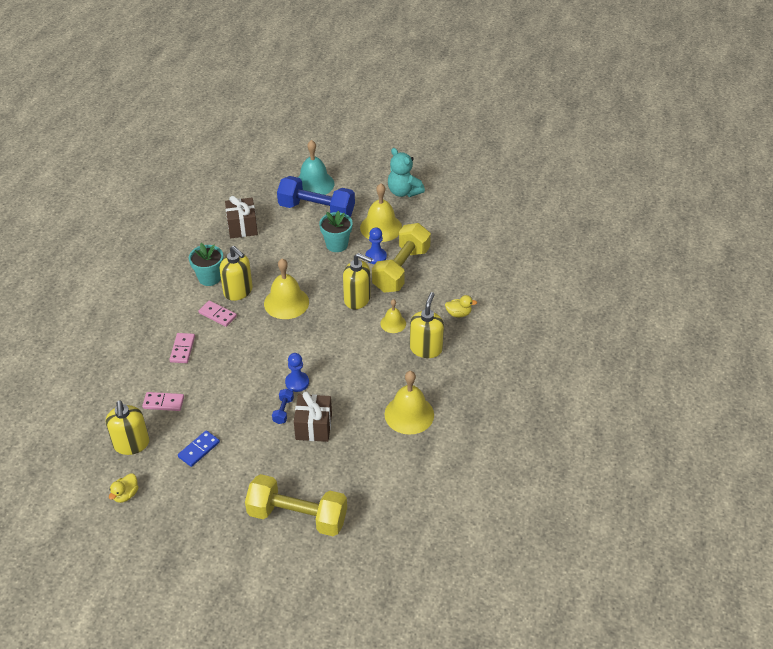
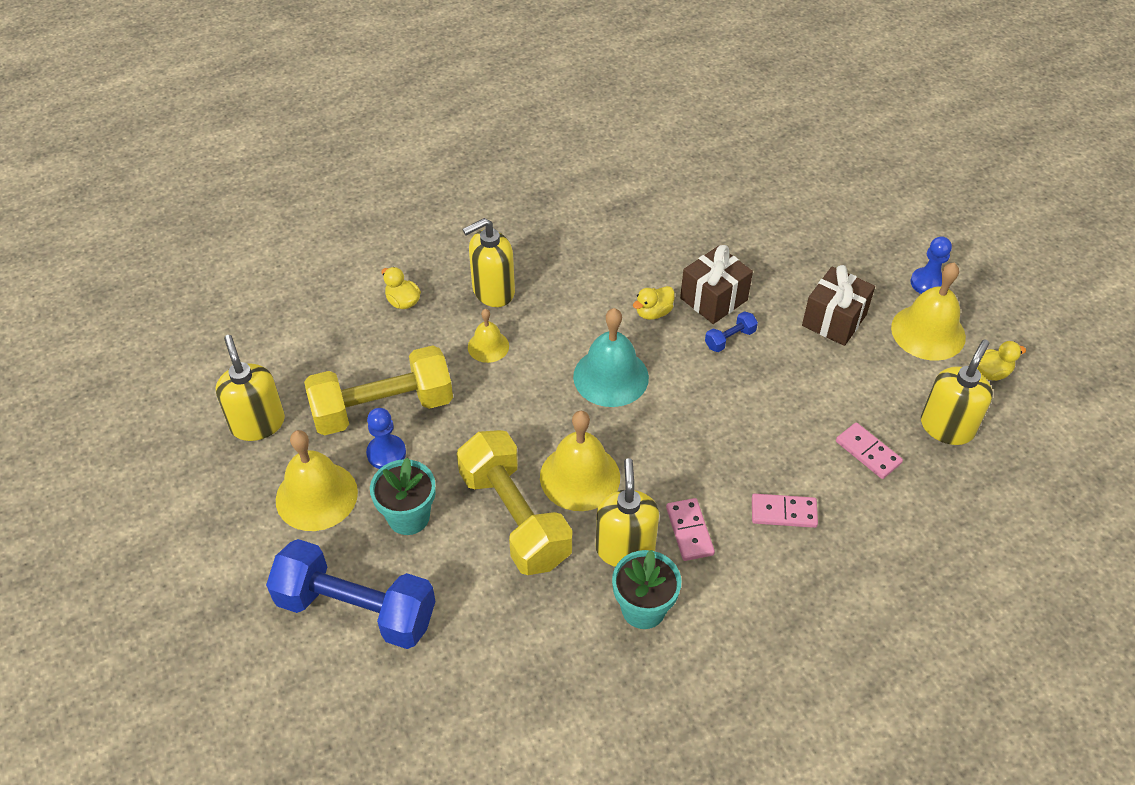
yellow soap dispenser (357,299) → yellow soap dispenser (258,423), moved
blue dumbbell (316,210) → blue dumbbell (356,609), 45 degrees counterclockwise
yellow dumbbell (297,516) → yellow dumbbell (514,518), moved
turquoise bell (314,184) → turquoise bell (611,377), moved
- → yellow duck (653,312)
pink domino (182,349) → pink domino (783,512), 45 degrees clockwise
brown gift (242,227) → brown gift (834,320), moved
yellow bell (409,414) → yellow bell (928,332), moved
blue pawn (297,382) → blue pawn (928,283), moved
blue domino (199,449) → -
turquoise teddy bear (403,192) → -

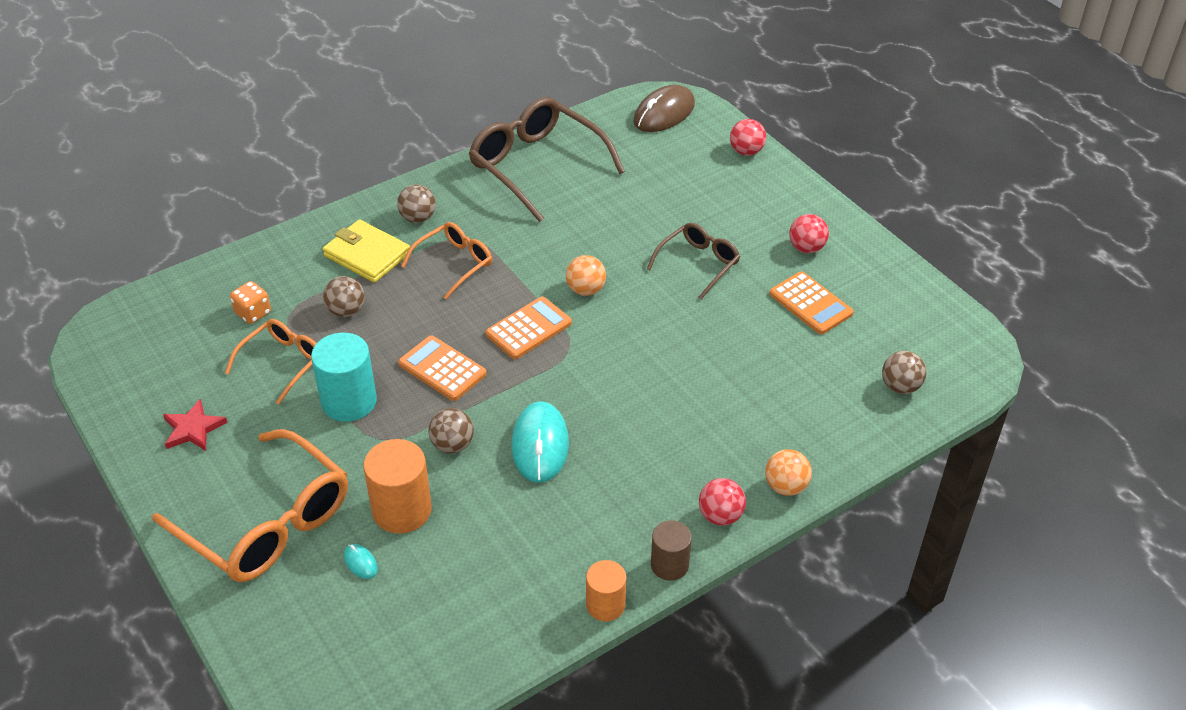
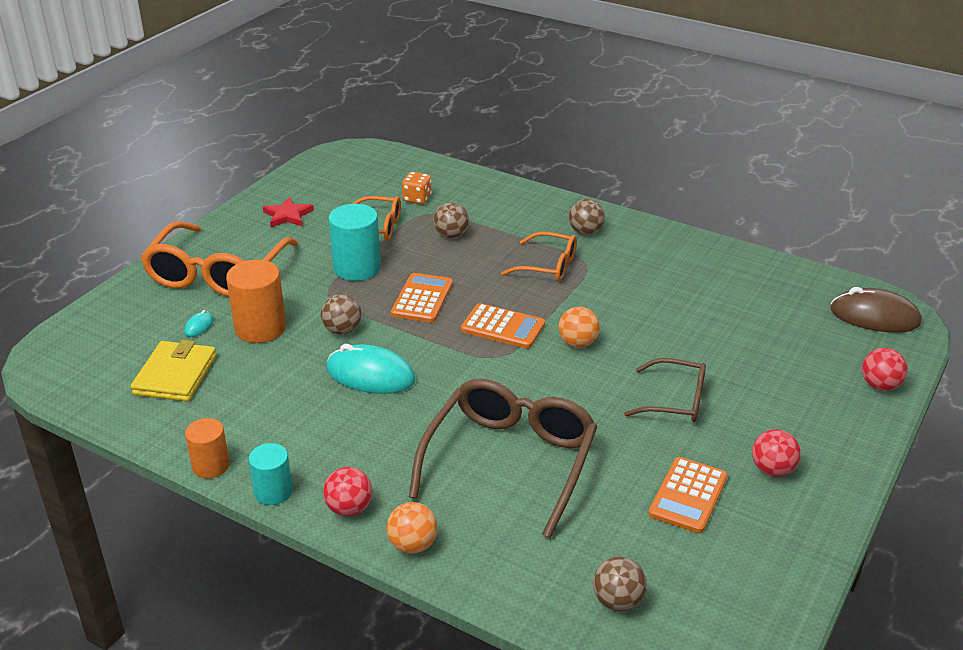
yellow wallet (367,255) → yellow wallet (175,375), moved
brown cylinder (669,565) → turquoise cylinder (273,492)
turquoise mouse (540,445) → turquoise mouse (370,375), 45 degrees clockwise
brown glasses (538,167) → brown glasses (509,462), moved

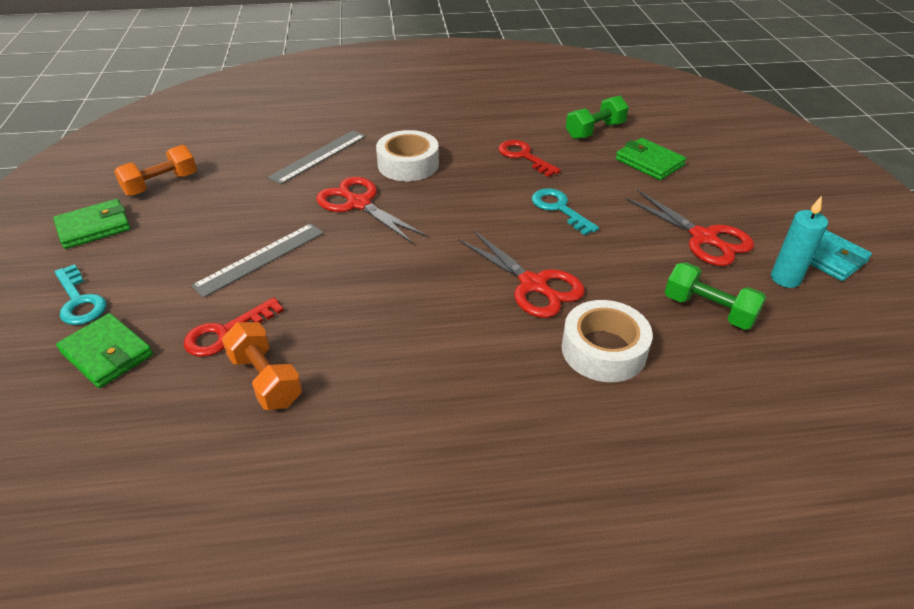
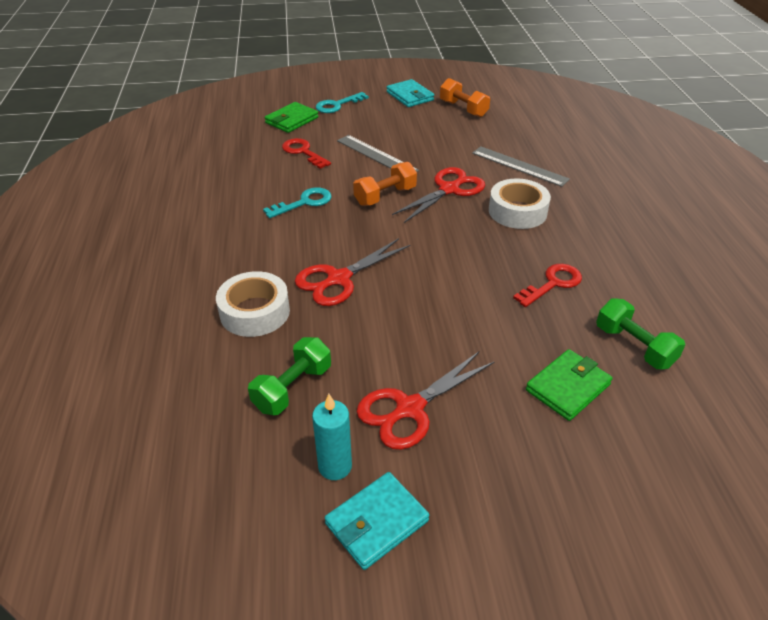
turquoise key (559,208) → turquoise key (304,202), moved
orange dumbbell (266,379) → orange dumbbell (385,196), moved
green wallet (94,227) → turquoise wallet (410,96)

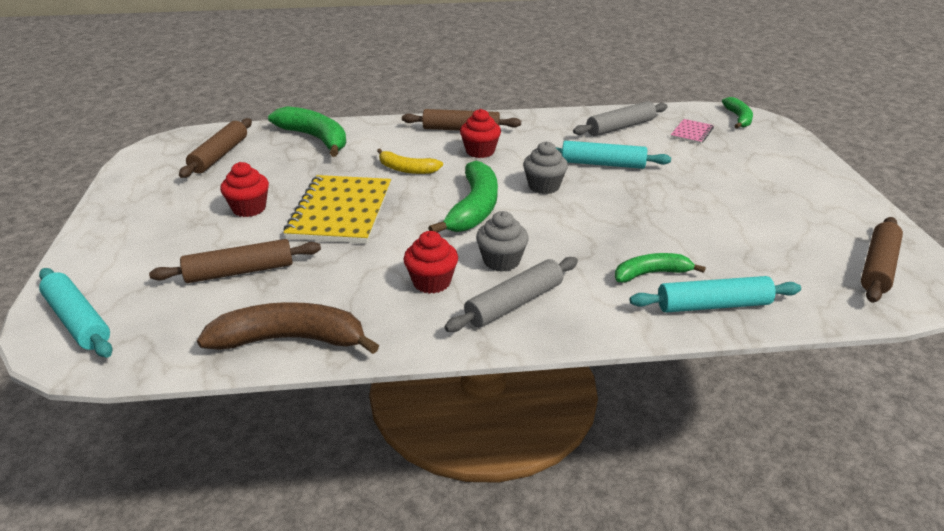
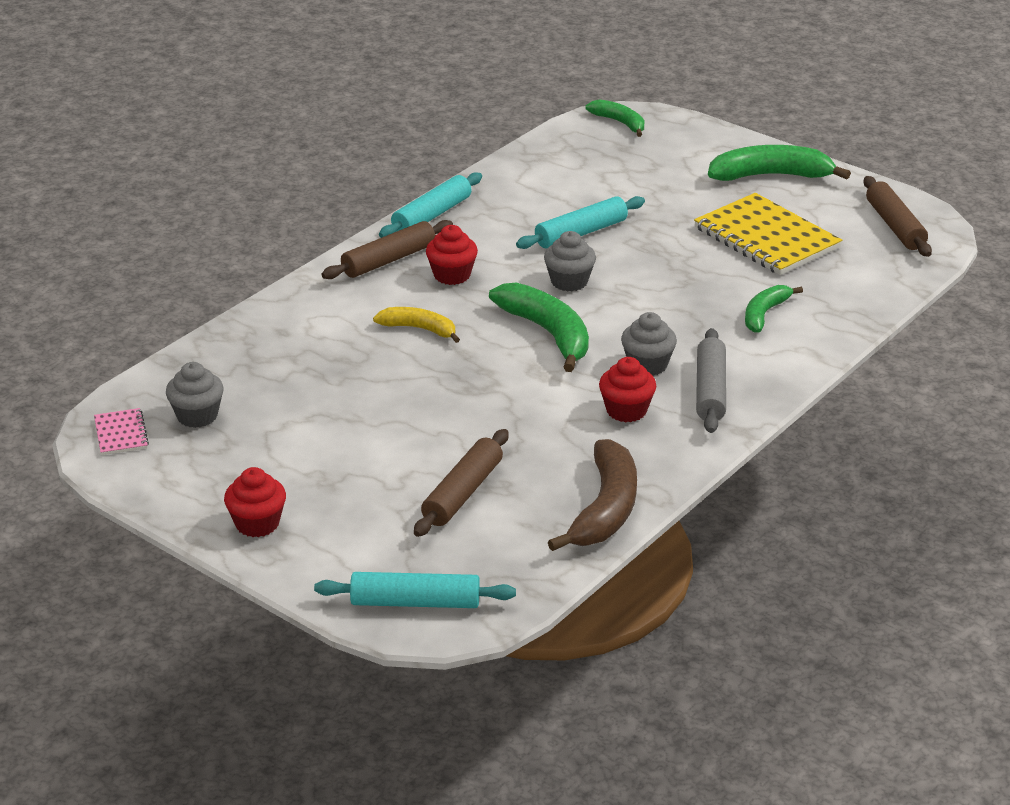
pink notebook (691,133) → pink notebook (121,433), moved
brown rolling pin (219,155) → grey cupcake (197,416)
red cupcake (249,208) → red cupcake (257,524), moved
yellow banana (407,169) → yellow banana (419,329), 135 degrees counterclockwise
turquoise rolling pin (713,305) → turquoise rolling pin (432,215), moved
brown banana (290,340) → brown banana (605,509), 150 degrees clockwise
yellow notebook (340,211) → yellow notebook (766,238), moved
green banana (315,138) → green banana (771,176), moved
grey rolling pin (620,127) → -

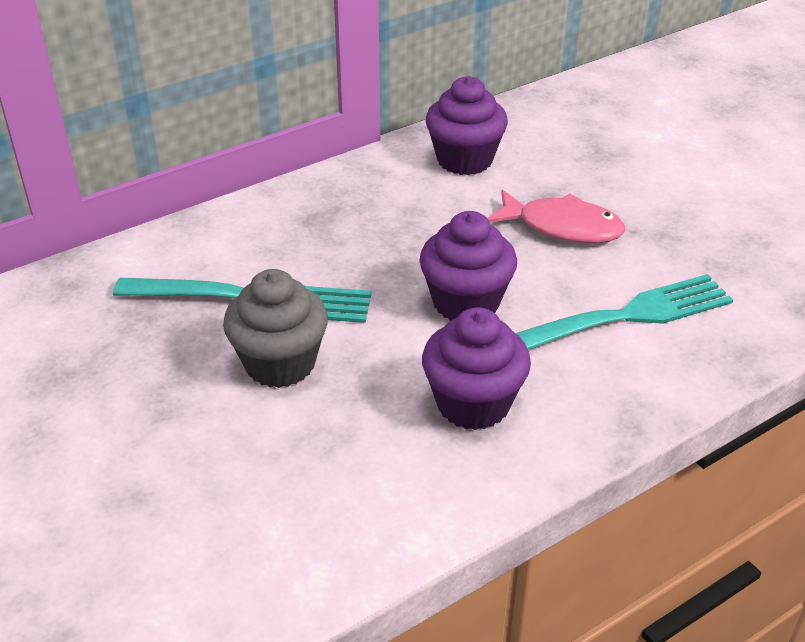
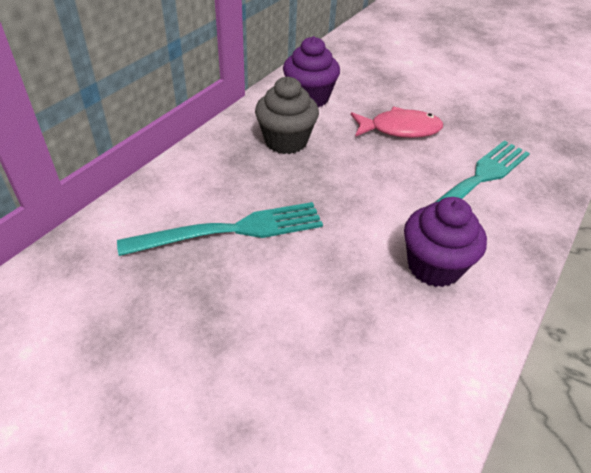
grey cupcake (280,363) → grey cupcake (286,141), moved
purple cupcake (466,302) → -

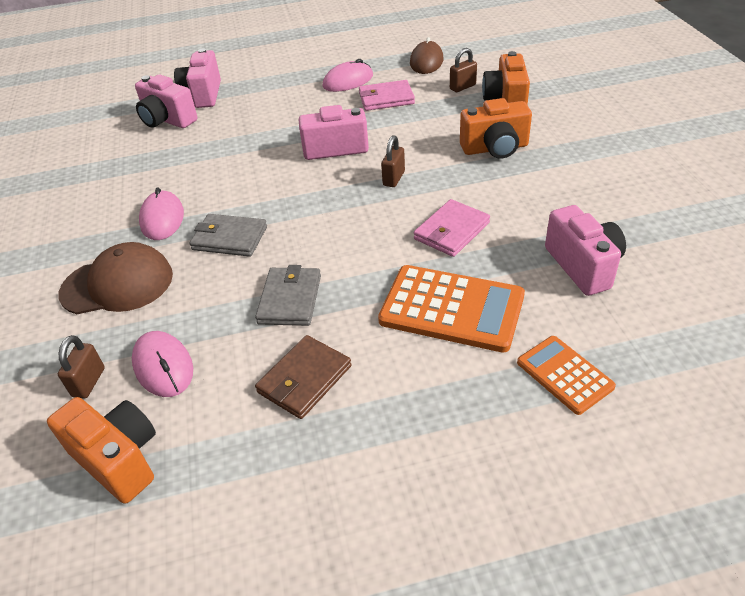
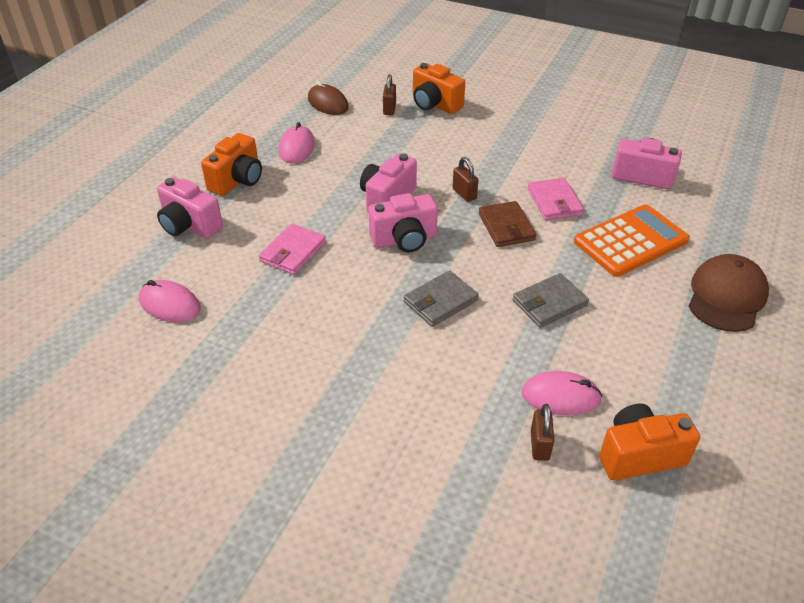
pink mouse (162,218) → pink mouse (170,304), moved
orange camera (495,148) → orange camera (237,180), moved
pink wallet (386,98) → pink wallet (293,252), moved
pink camera (167,120) → pink camera (404,239), moved
brown wallet (304,379) → brown wallet (506,227), moved
grey wallet (290,299) → grey wallet (549,303), 75 degrees counterclockwise
brown padlock (88,382) → brown padlock (539,445), 45 degrees clockwise
brown cap (117,284) → brown cap (726,296), moved
orange calculator (564,374) → -

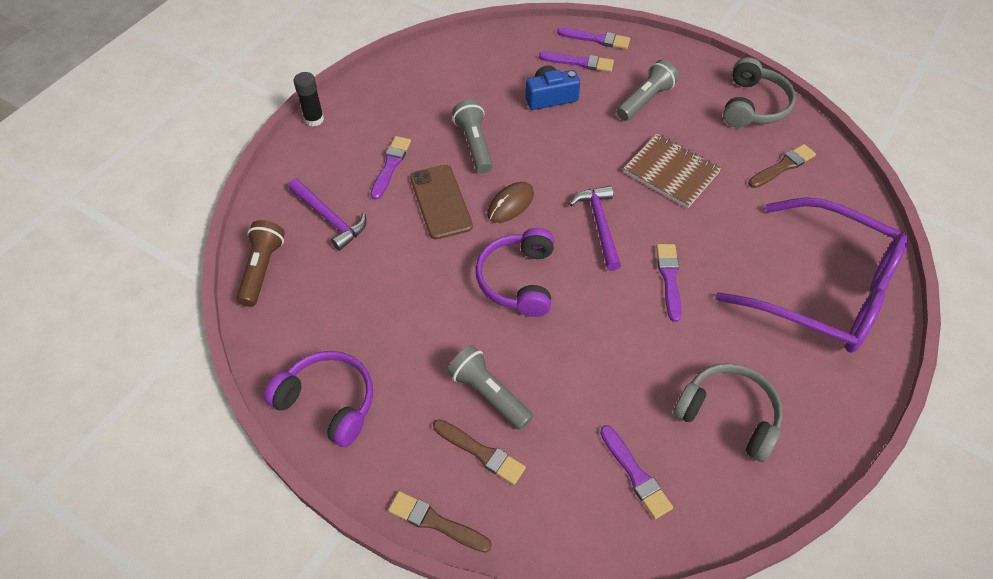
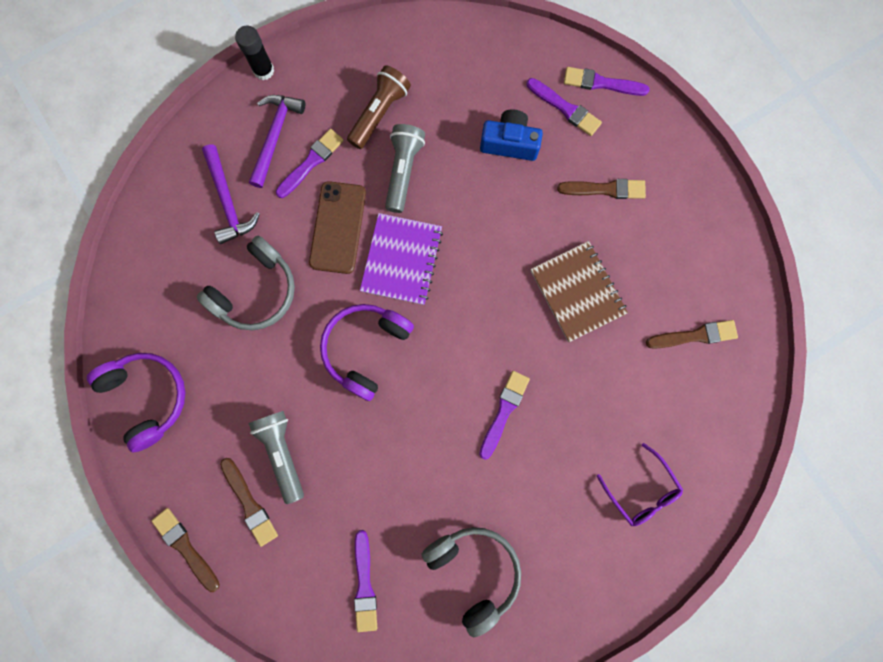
grey headphones (753,105) → grey headphones (256,291), moved
purple hammer (599,224) → purple hammer (275,136), moved
brown flashlight (262,269) → brown flashlight (379,113), moved
brown mouse (510,204) → purple notebook (401,260)
grey flashlight (645,100) → brown brush (605,189)
purple brush (596,39) → purple brush (601,83), 150 degrees clockwise
purple glasses (823,289) → purple glasses (641,490), x0.41

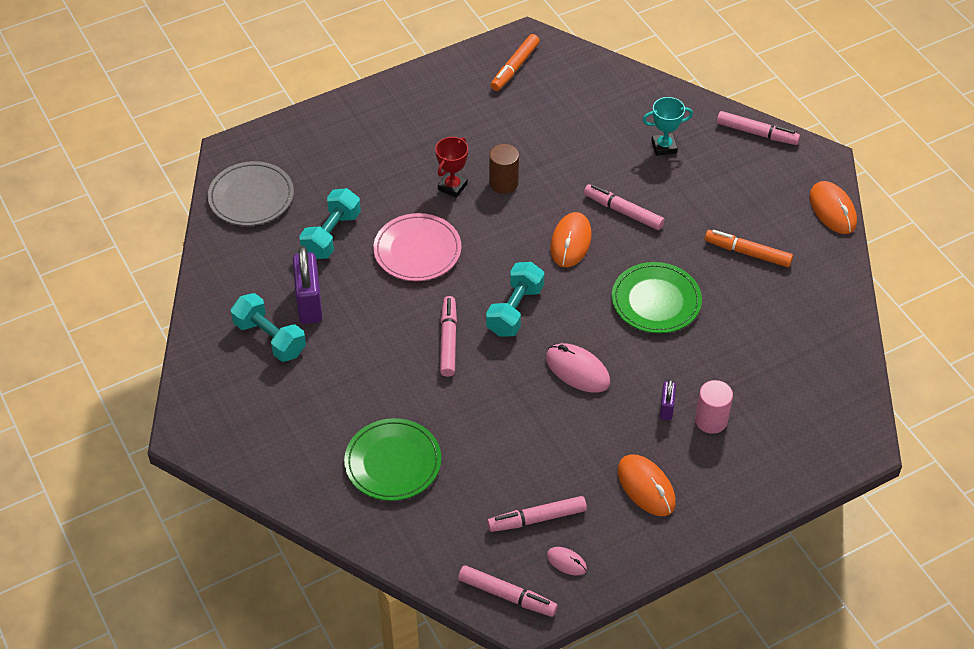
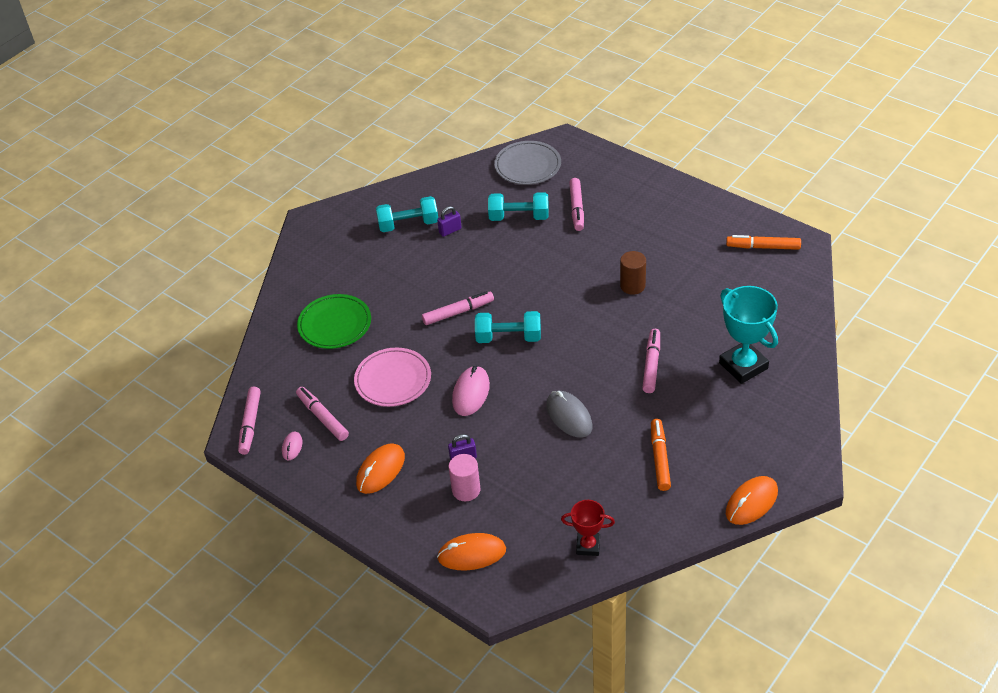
pink plate (417,250) → pink plate (393,380), moved
turquoise dumbbell (270,338) → turquoise dumbbell (408,224), 60 degrees clockwise
purple padlock (309,303) → purple padlock (450,230), x0.52
orange mouse (571,242) → orange mouse (472,554), moved
green plate (656,301) → grey mouse (569,416)
red trophy (452,187) → red trophy (588,546), moved
pink marker (756,133) → pink marker (576,208), moved
turquoise trophy (664,147) → turquoise trophy (743,366), x1.73

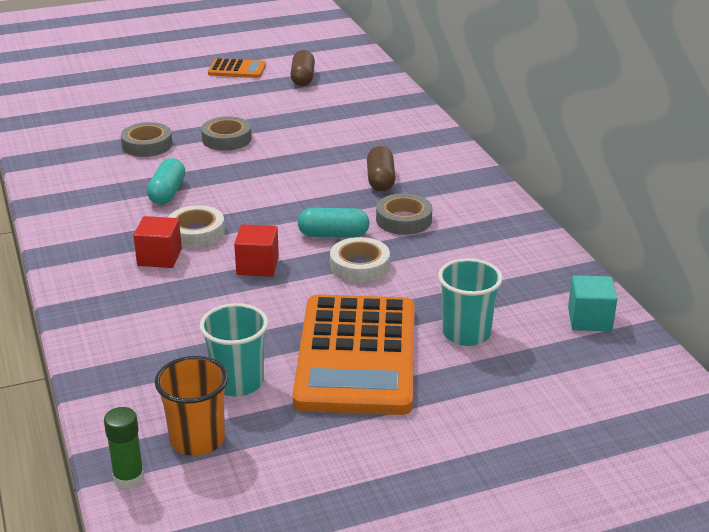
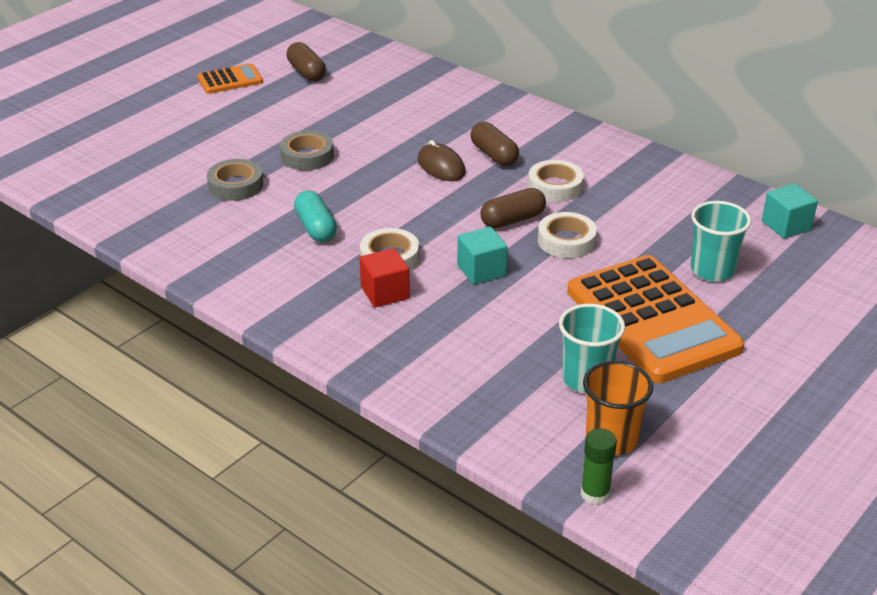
- → brown mouse (441,166)
red cube (257,266) → turquoise cube (481,270)
turquoise capsule (333,235) → brown capsule (512,220)
grey tape (404,220) → white tape (555,186)

